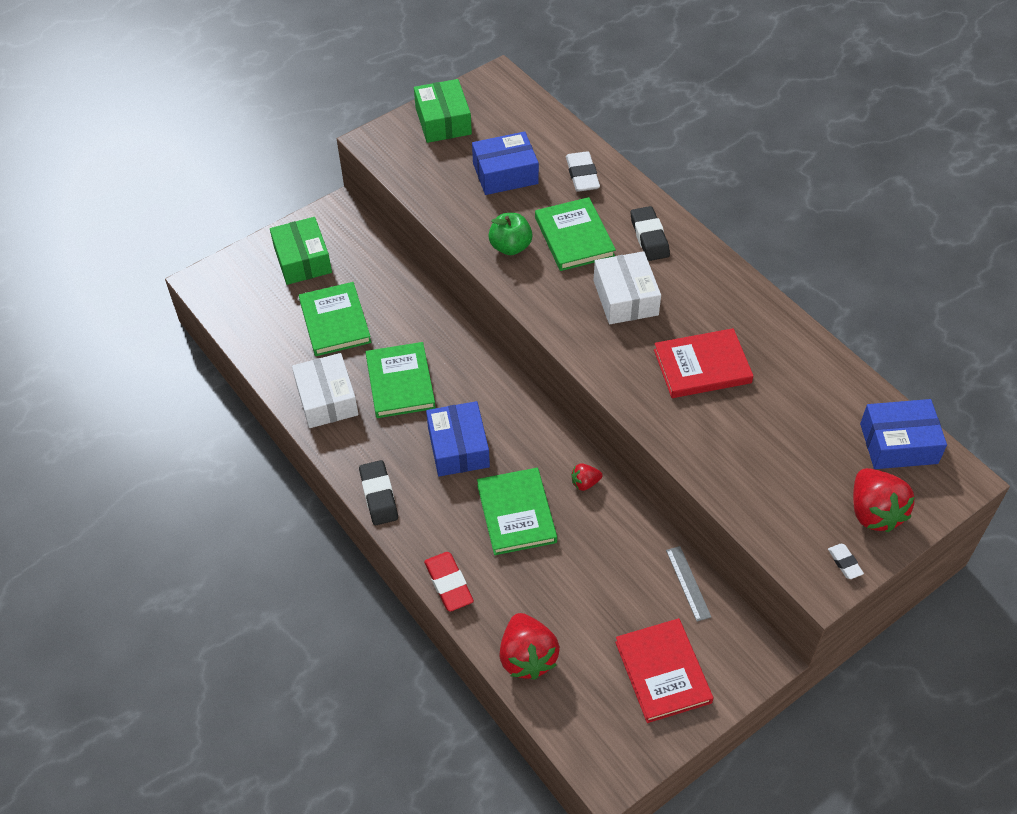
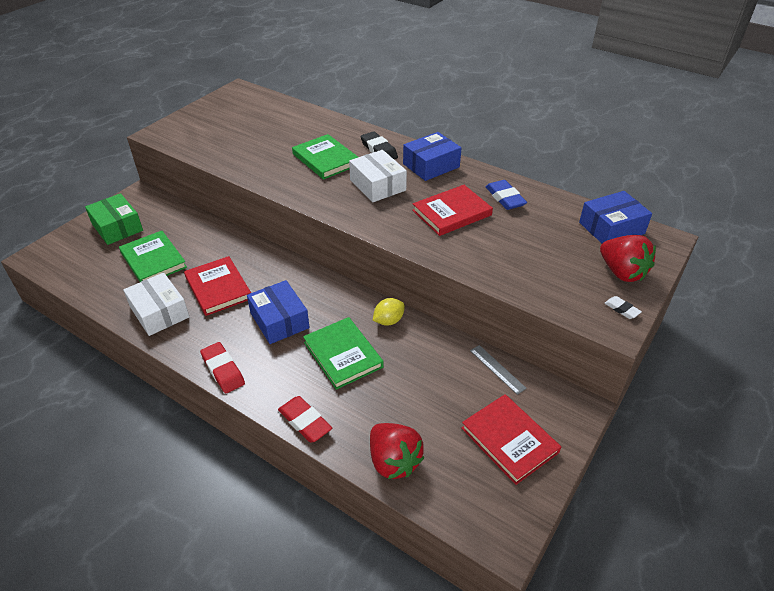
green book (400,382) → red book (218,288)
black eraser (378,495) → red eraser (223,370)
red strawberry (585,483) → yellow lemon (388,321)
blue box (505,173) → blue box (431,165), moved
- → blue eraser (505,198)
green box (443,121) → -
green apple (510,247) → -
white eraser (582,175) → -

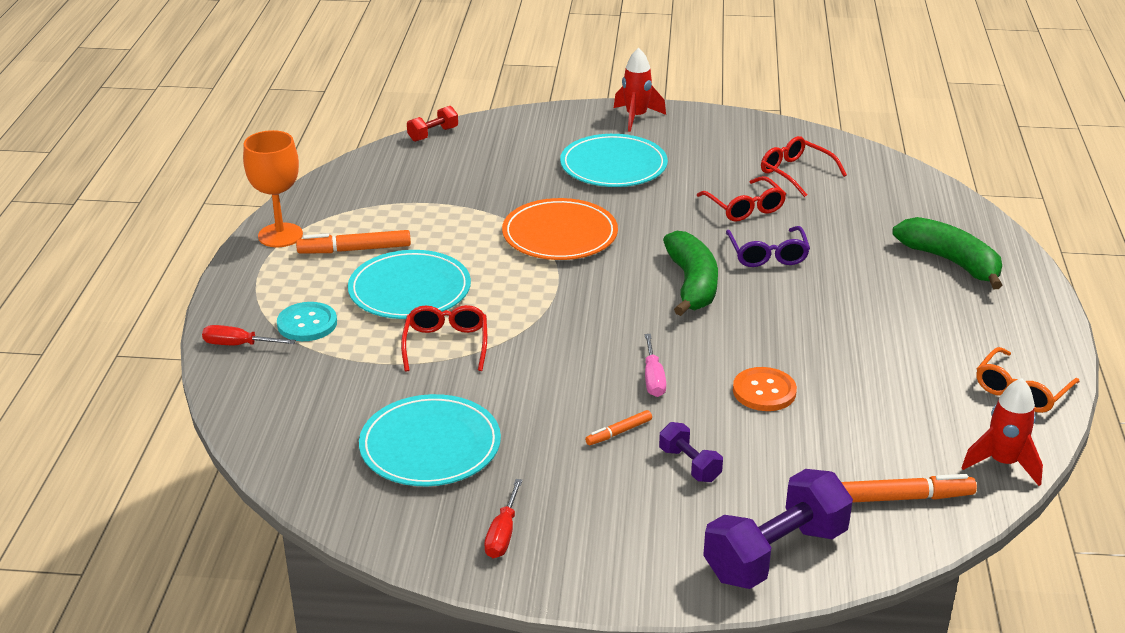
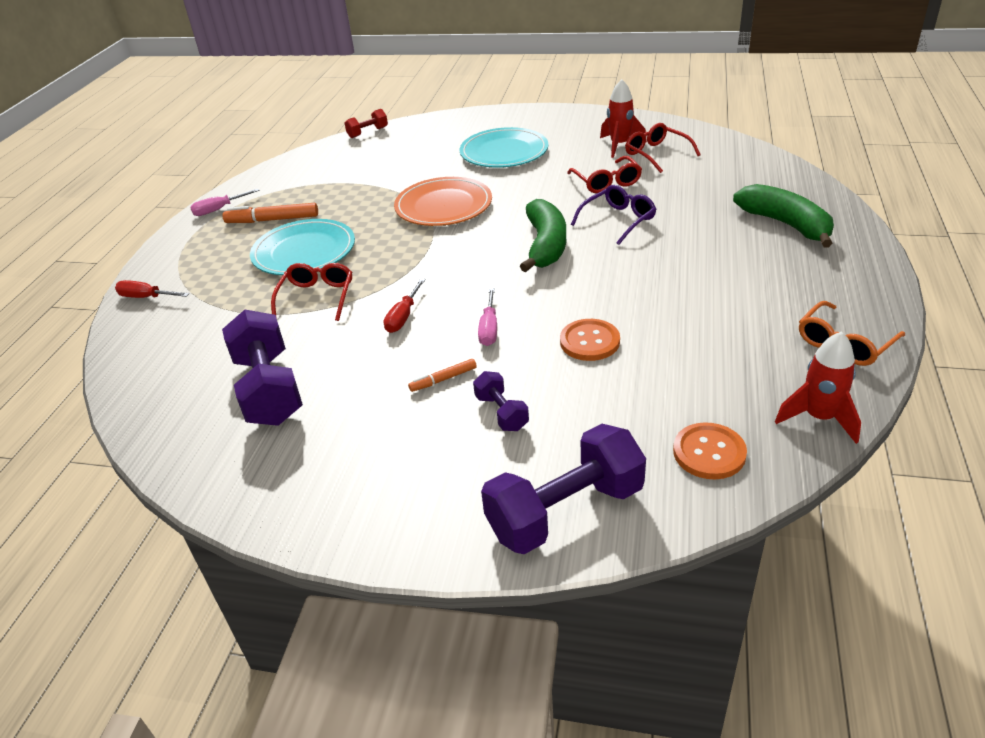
orange goblet (280,235) → pink screwdriver (219,209)
turquoise plate (430,446) → purple dumbbell (269,389)
red screwdriver (503,533) → red screwdriver (403,316), moved
purple glasses (767,255) → purple glasses (618,220), 135 degrees counterclockwise
red rocket (636,117) → red rocket (619,145), moved
orange marker (903,498) → orange button (709,452)
turquoise button (307,324) → -

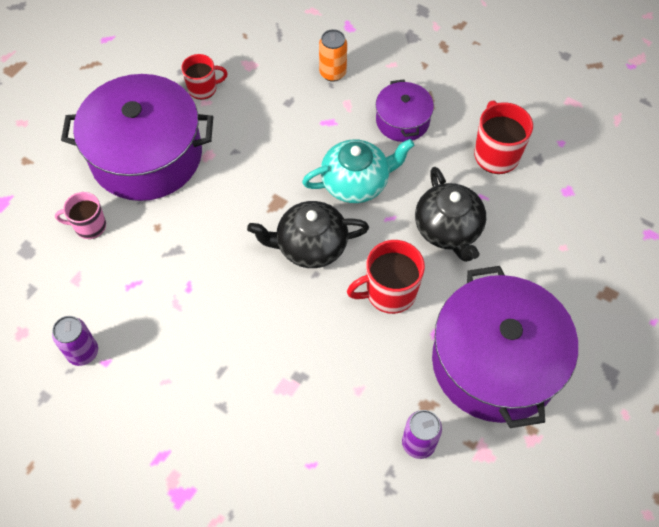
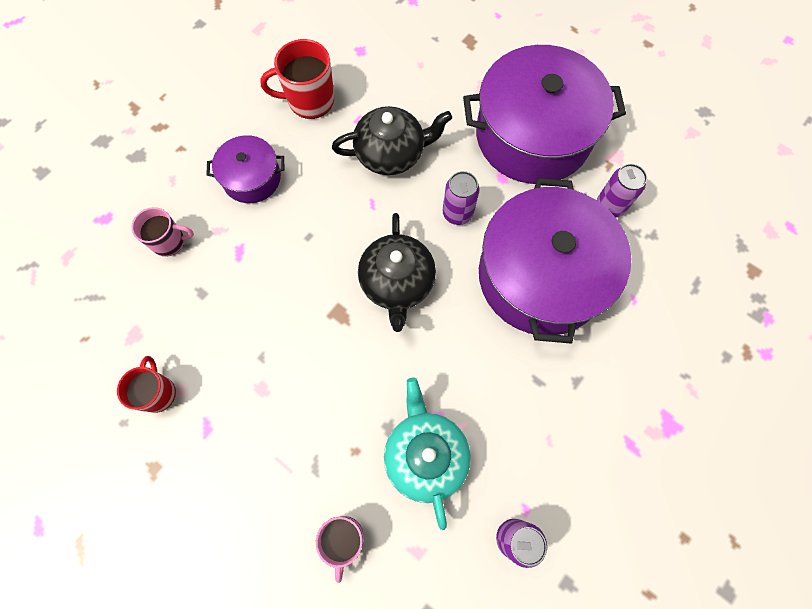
orange can (332,73) → pink mug (169,242)
turquoise teapot (356,182) → turquoise teapot (425,455), moved
red mug (389,292) → purple can (457,213)
purple pot (146,155) → purple pot (540,276), moved

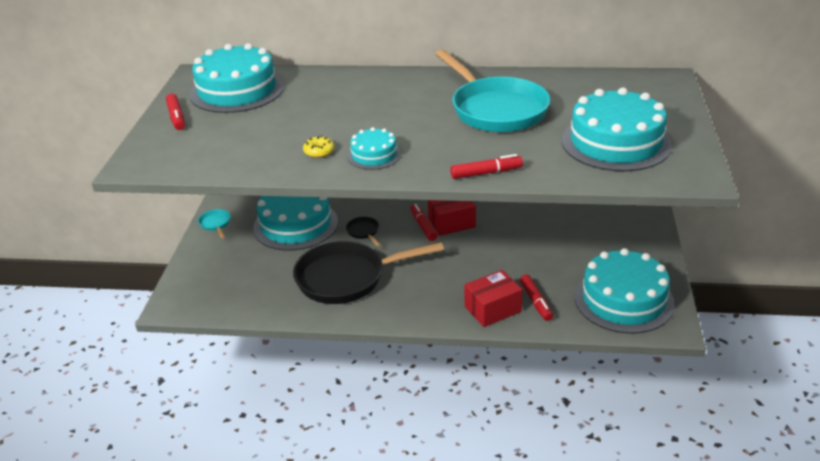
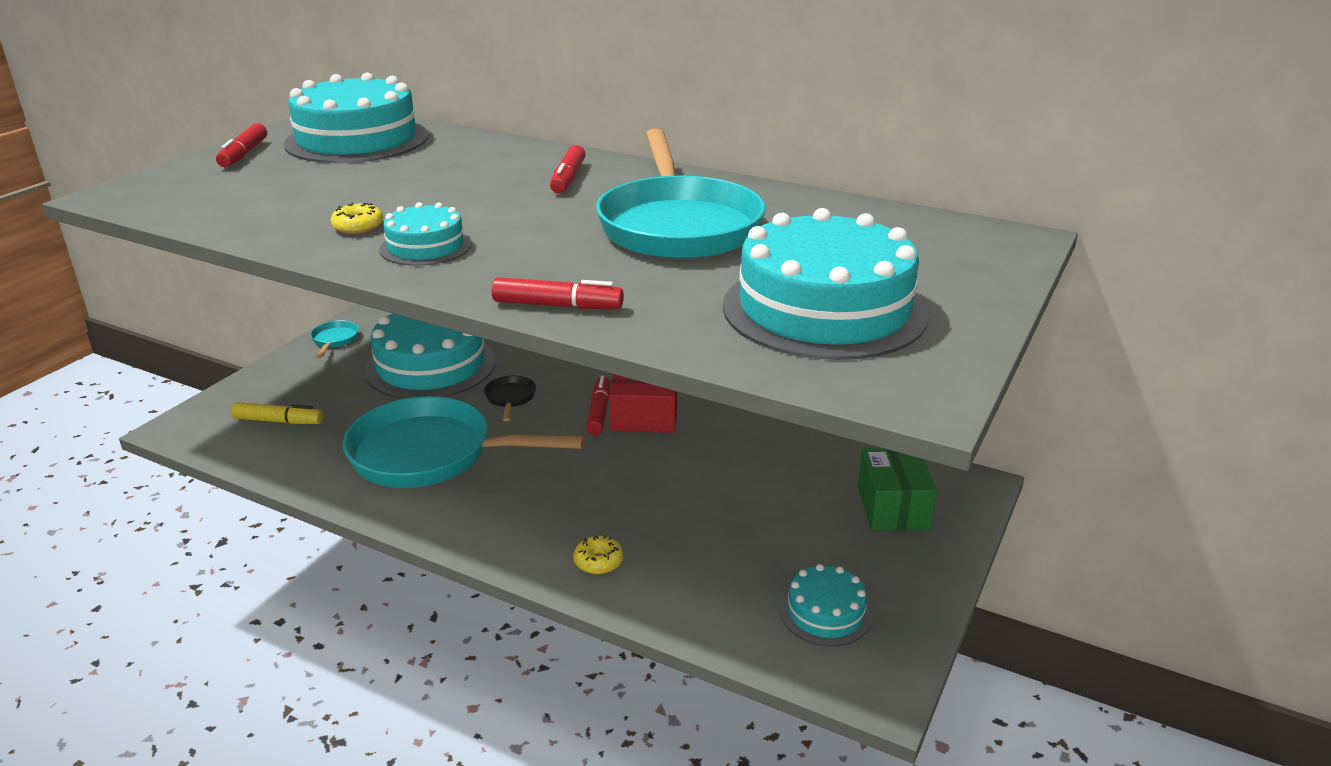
- → yellow marker (279,421)
black pan (347,278) → turquoise pan (431,454)
red marker (536,302) → red marker (568,178), moved
red box (492,309) → yellow donut (598,562)
turquoise cake (623,300) → turquoise cake (825,613), x0.50
- → green box (893,507)

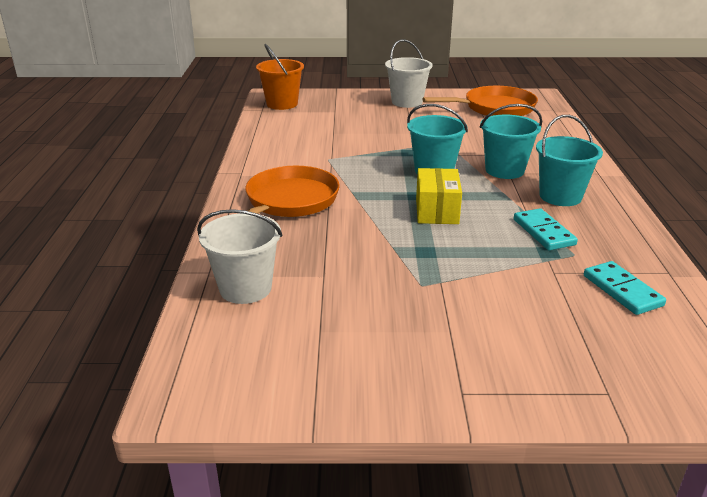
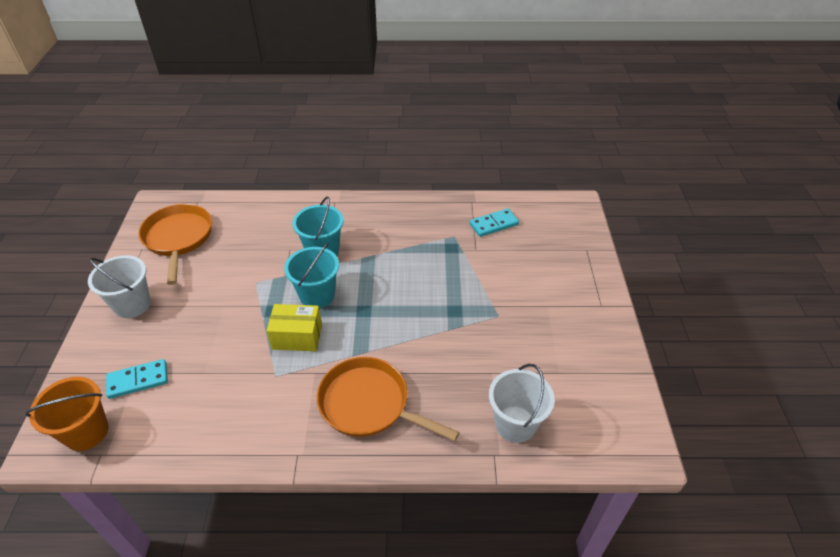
turquoise domino (543,232) → turquoise domino (138,380), moved
yellow box (437,211) → yellow box (297,336), moved
turquoise bucket (560,196) → -

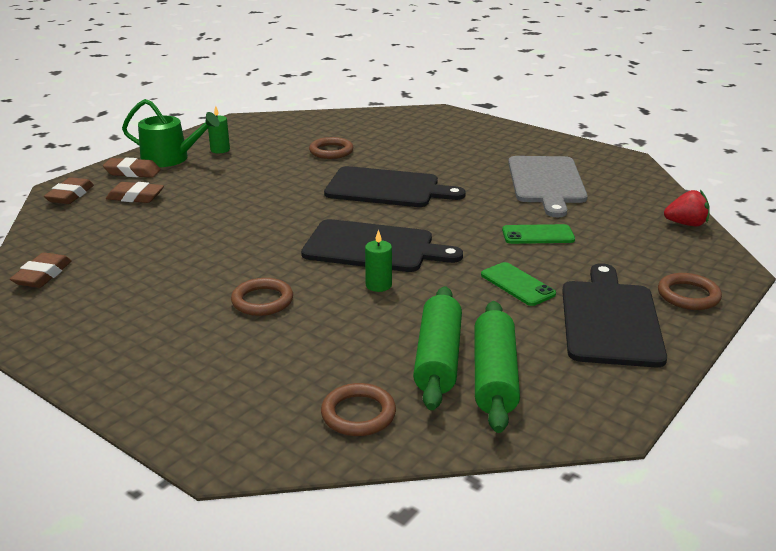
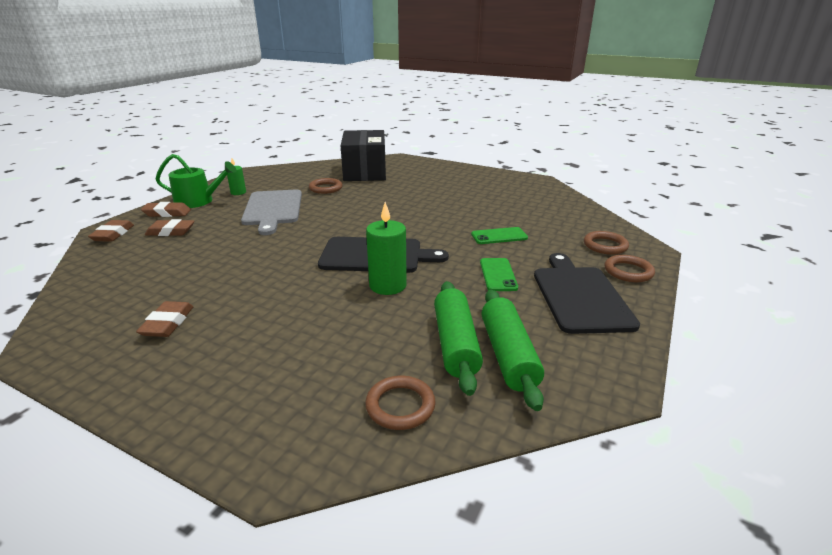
brown eraser (43,275) → brown eraser (168,323), moved
grey cutting board (546,182) → grey cutting board (273,209), moved
- → black box (365,172)
green candle (378,285) → green candle (387,285), x1.71
green phone (517,284) → green phone (498,275), 45 degrees clockwise
brown ring (262,301) → brown ring (605,245), moved
black cutting board (387,188) → -
red strawberry (686,224) → -

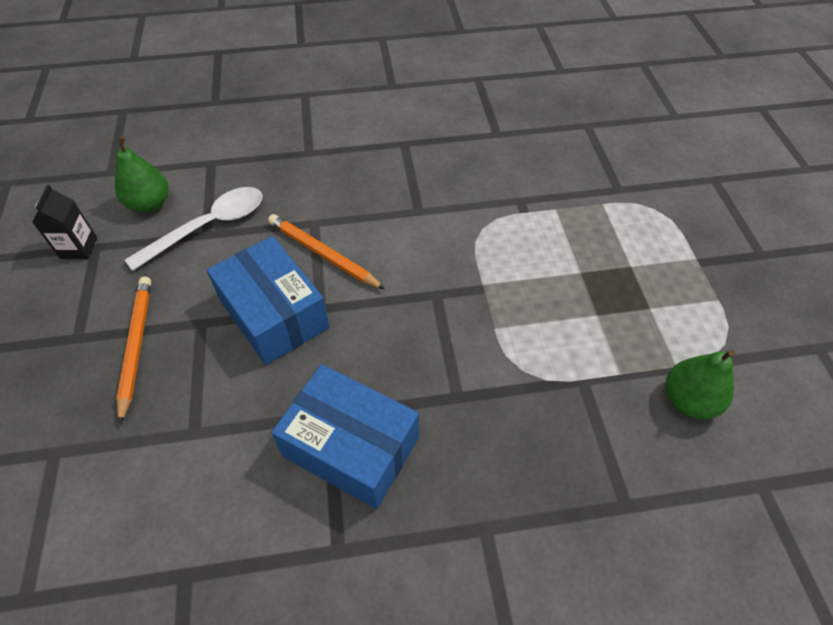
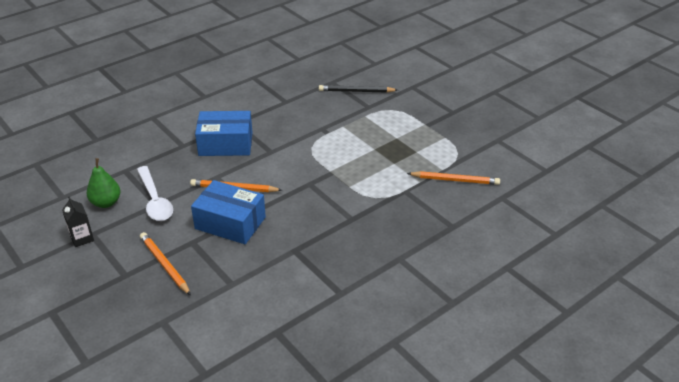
white spoon (208,227) → white spoon (155,200), 135 degrees clockwise
blue box (351,447) → blue box (225,144), moved
- → black pencil (356,91)
green pear (688,400) → orange pencil (455,180)

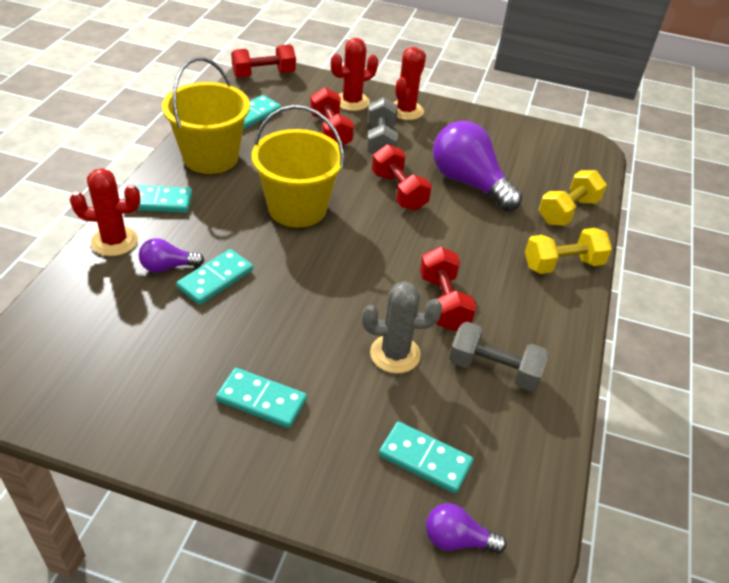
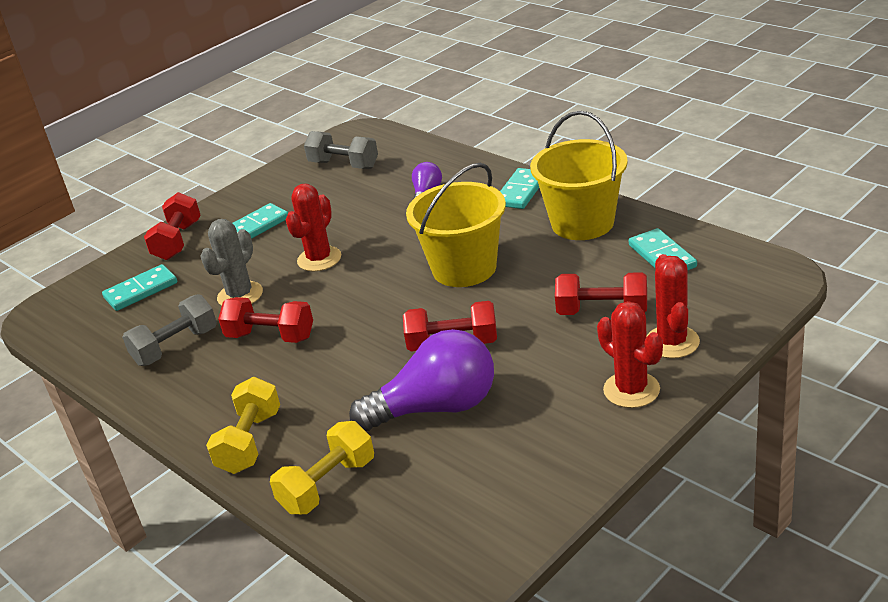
red dumbbell (264,75) → red dumbbell (178,241), moved
yellow dumbbell (568,211) → yellow dumbbell (328,485), 60 degrees clockwise
red cactus (114,241) → red cactus (319,259), moved
grey dumbbell (380,141) → grey dumbbell (344,165), moved
turquoise domino (215,279) → -
purple light bulb (457,540) → -

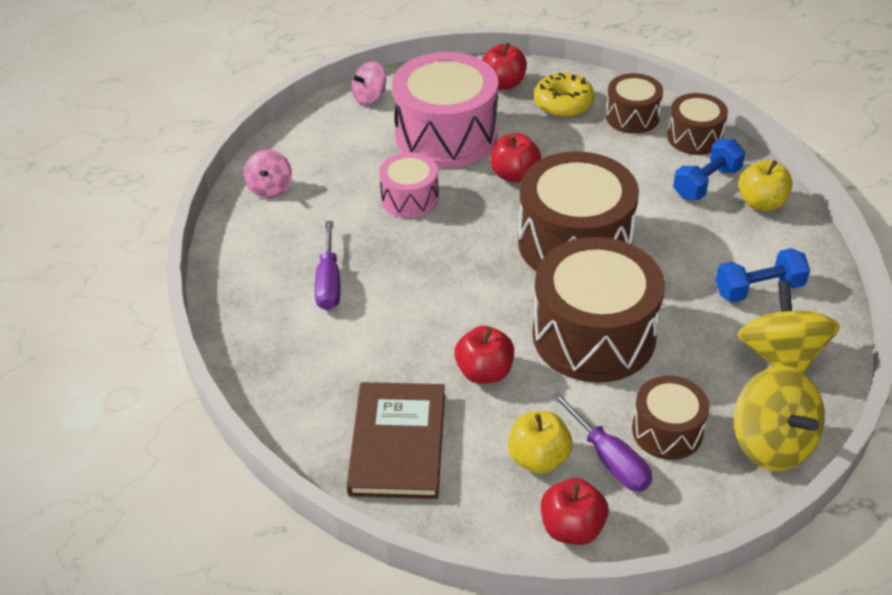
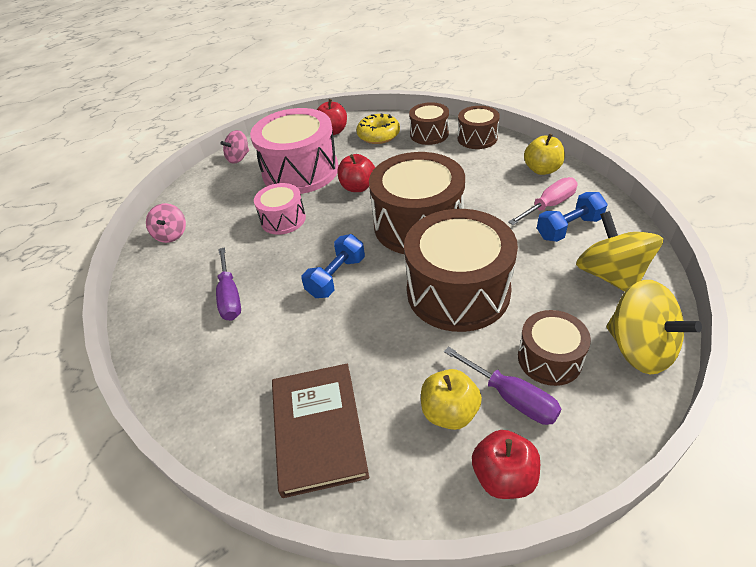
blue dumbbell (706,183) → blue dumbbell (336,277), moved
- → pink screwdriver (549,205)
red apple (484,372) → -

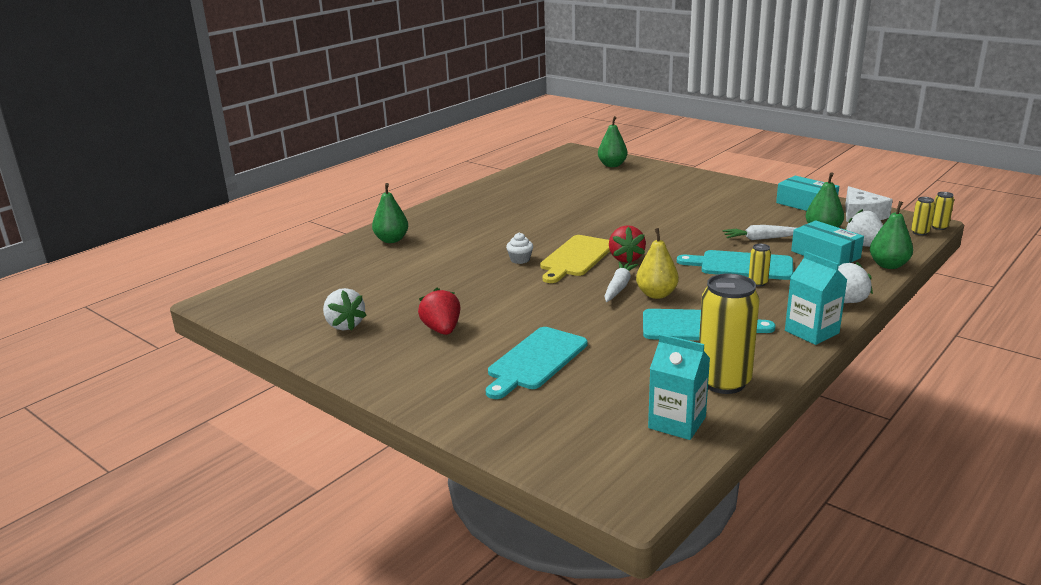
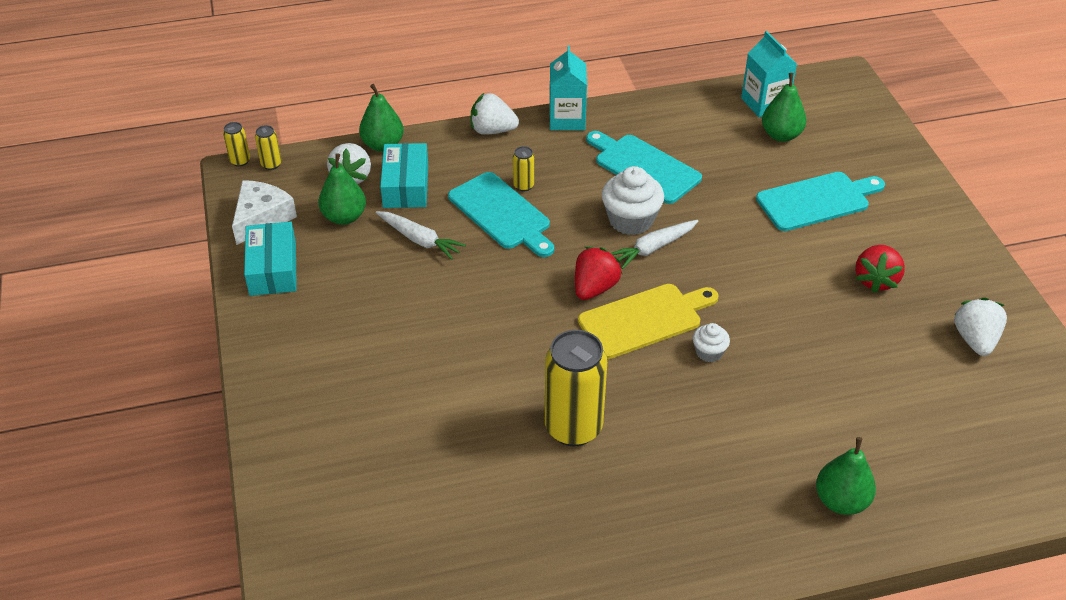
yellow can (723,382) → yellow can (573,428), moved
yellow pear (656,294) → white cupcake (631,220)
green pear (612,165) → green pear (781,135), moved

